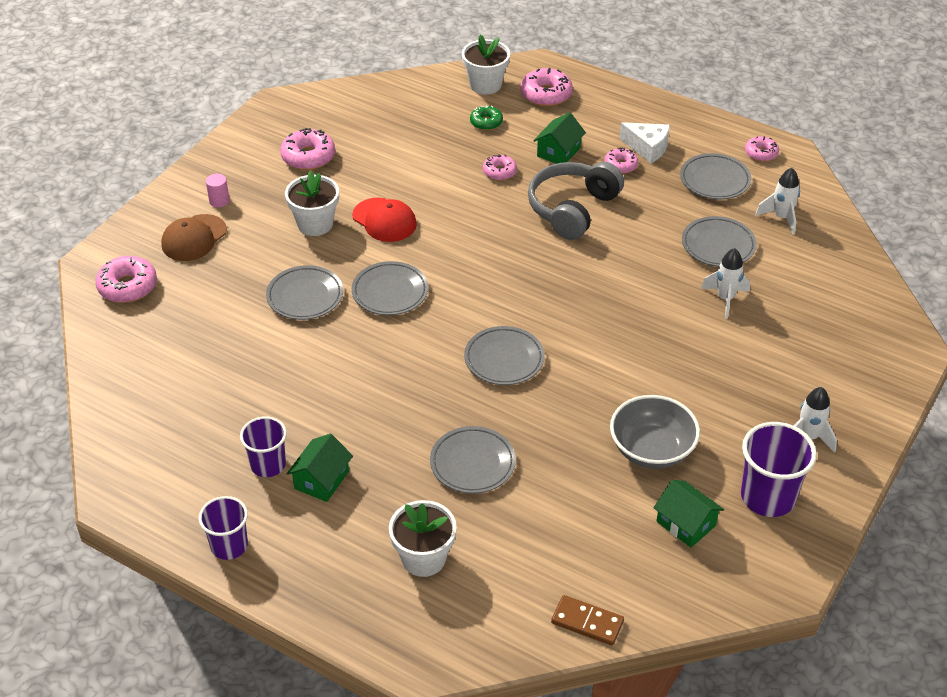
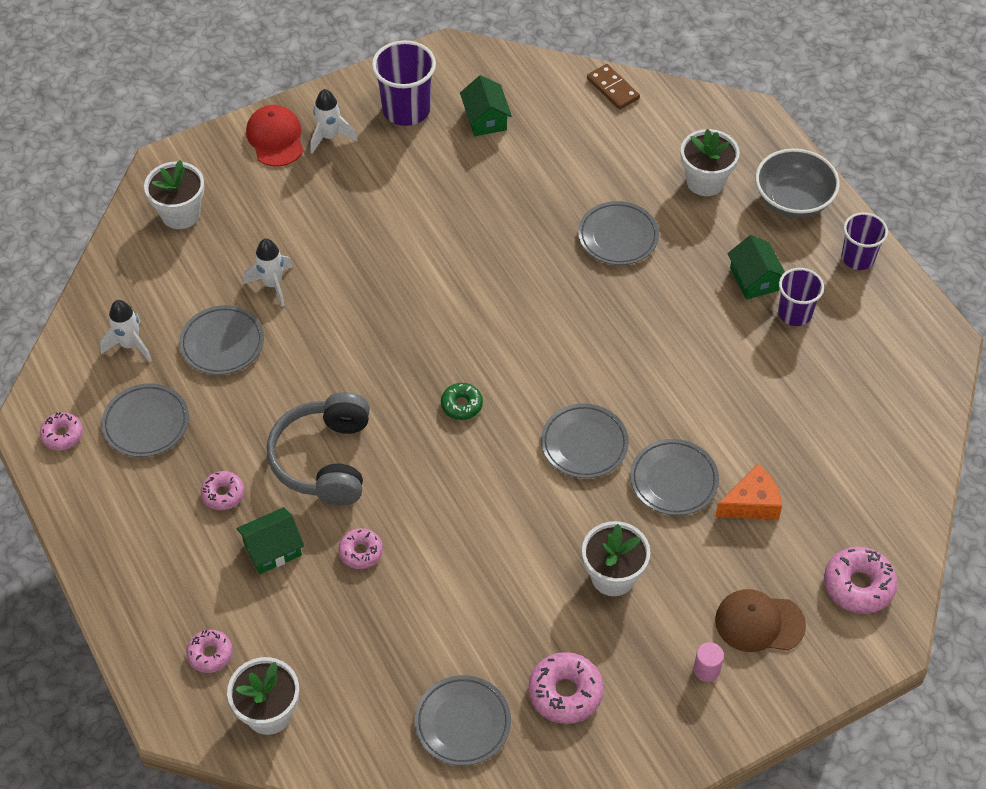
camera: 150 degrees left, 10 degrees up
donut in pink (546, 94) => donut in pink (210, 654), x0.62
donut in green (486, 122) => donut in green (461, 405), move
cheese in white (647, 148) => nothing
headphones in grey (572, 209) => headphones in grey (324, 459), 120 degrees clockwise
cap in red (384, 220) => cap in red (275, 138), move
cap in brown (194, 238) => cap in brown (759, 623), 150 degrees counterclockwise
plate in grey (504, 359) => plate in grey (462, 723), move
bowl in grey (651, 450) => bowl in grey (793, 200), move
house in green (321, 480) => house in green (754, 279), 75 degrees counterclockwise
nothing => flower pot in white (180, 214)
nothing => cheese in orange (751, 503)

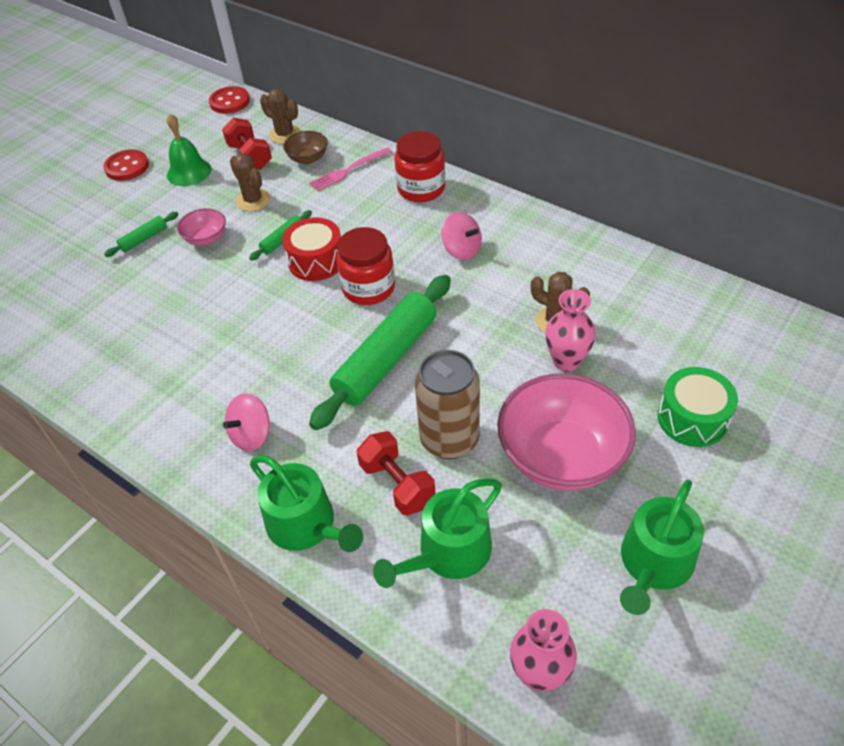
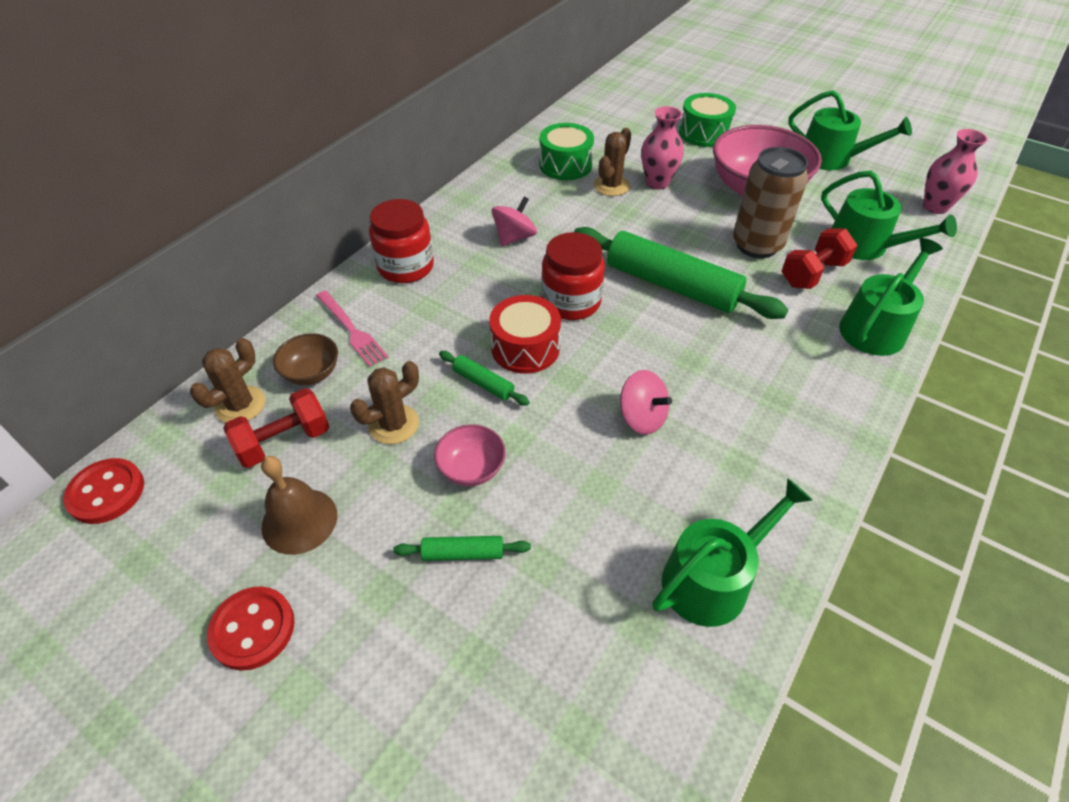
camera: 95 degrees left, 0 degrees up
bell in green (189, 172) => bell in brown (299, 520)
rolling pin in green (144, 239) => rolling pin in green (463, 553), 45 degrees counterclockwise
spinning top in pink (251, 435) => spinning top in pink (642, 417), move
nothing => drum in green (565, 165)
nothing => watering can in green (713, 578)

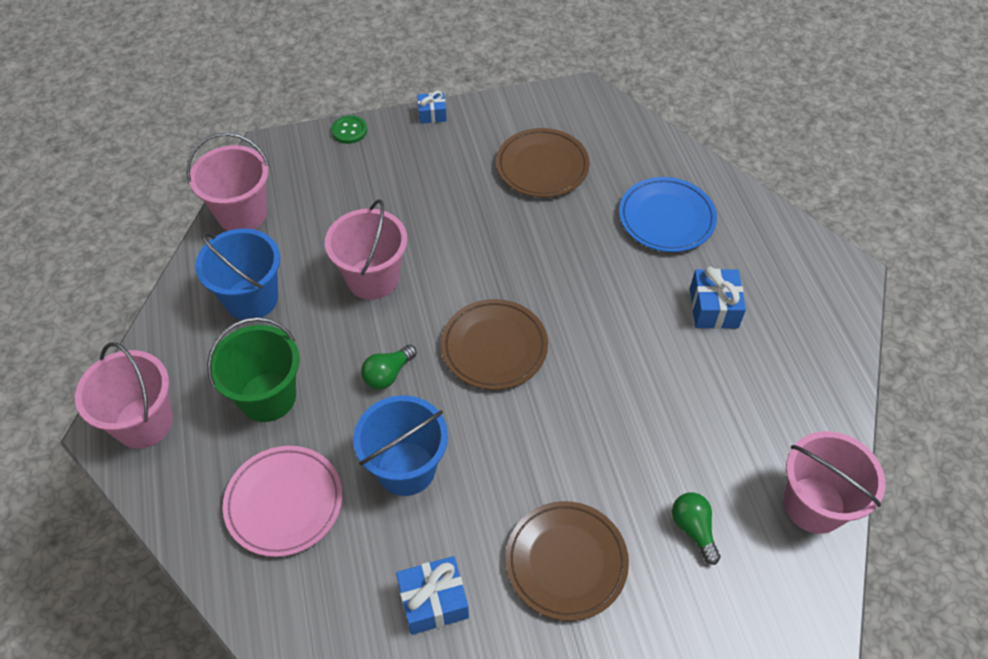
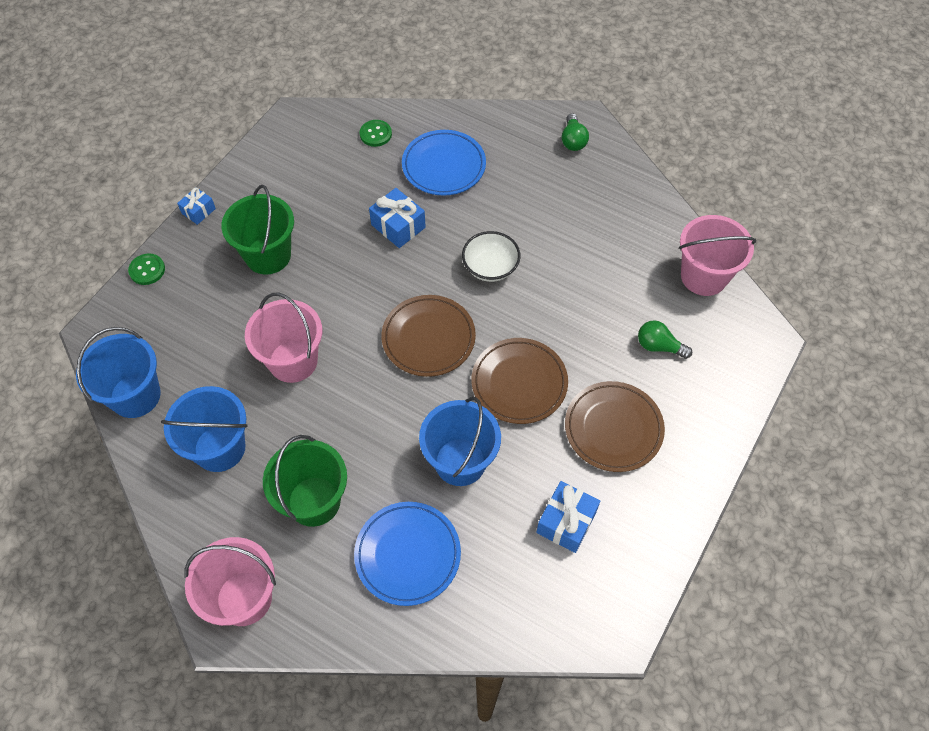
camera: 45 degrees left, 5 degrees up
plate in brown (542, 166) => plate in brown (519, 383), move
bucket in pink (242, 214) => bucket in blue (135, 395)
gift in blue (713, 308) => gift in blue (398, 226), move
light bulb in green (388, 374) => light bulb in green (573, 140), move
plate in pink (284, 503) => plate in blue (408, 554)
nothing => button in green (375, 134)
nothing => bucket in green (268, 255)
nothing => bowl in white (490, 267)

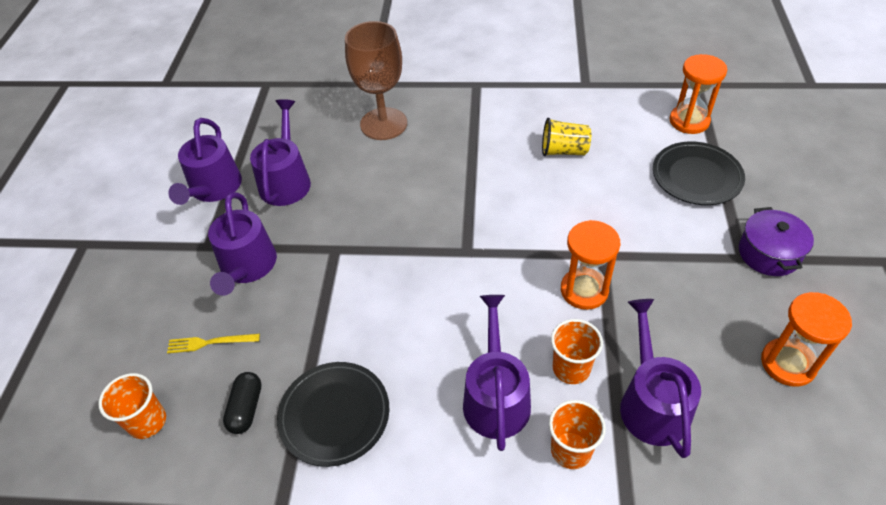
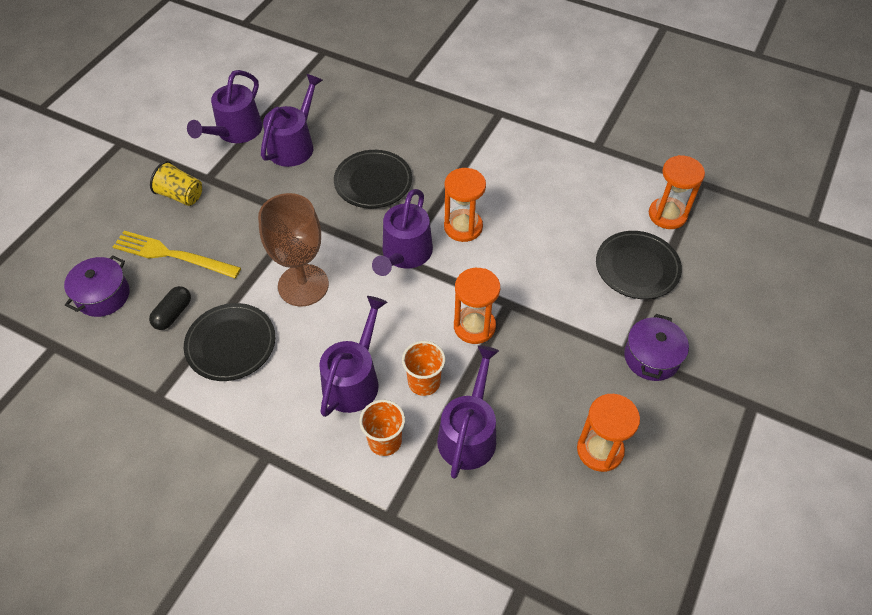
camera: 20 degrees right, 5 degrees up
goblet in brown (383, 124) => goblet in brown (303, 285), move
cup in yellow (563, 151) => cup in yellow (181, 195), move
watering can in purple (247, 267) => watering can in purple (405, 254), move
fork in yellow (210, 343) => fork in yellow (172, 255), x1.81
cup in orange (147, 421) => pot in purple (103, 296)
nothing => plate in black (373, 182)
nothing => hourglass in orange (463, 227)

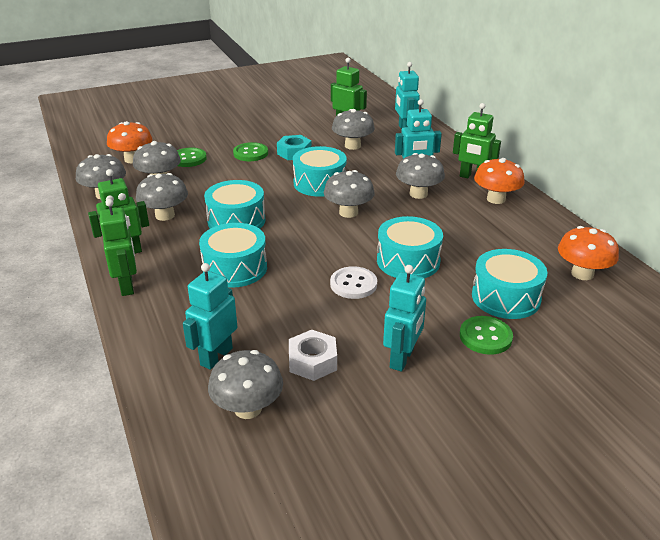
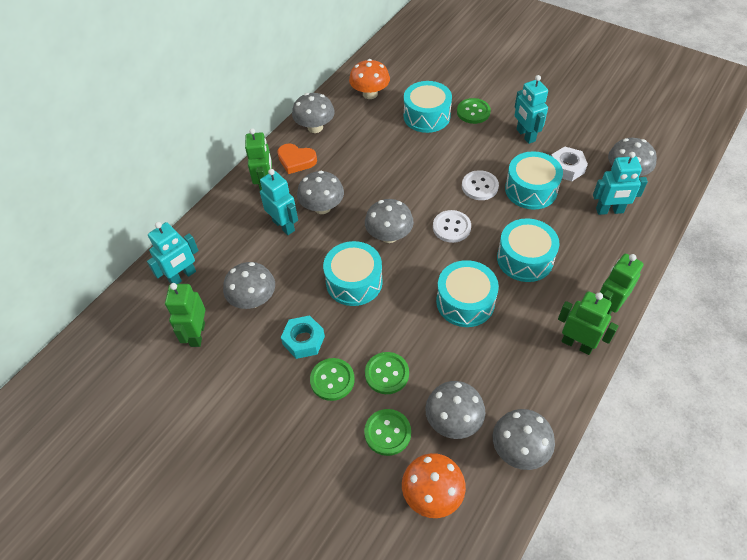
camera: 120 degrees left, 20 degrees up
mushroom in orange (496, 199) => heart in orange (296, 160)
mushroom in grey (165, 215) => mushroom in grey (315, 127), move
drum in turquoise (408, 261) => drum in turquoise (531, 189), move
robot in turquoise (402, 358) => robot in turquoise (525, 135), 105 degrees counterclockwise
nothing => button in white (451, 227)
nothing => button in green (387, 374)

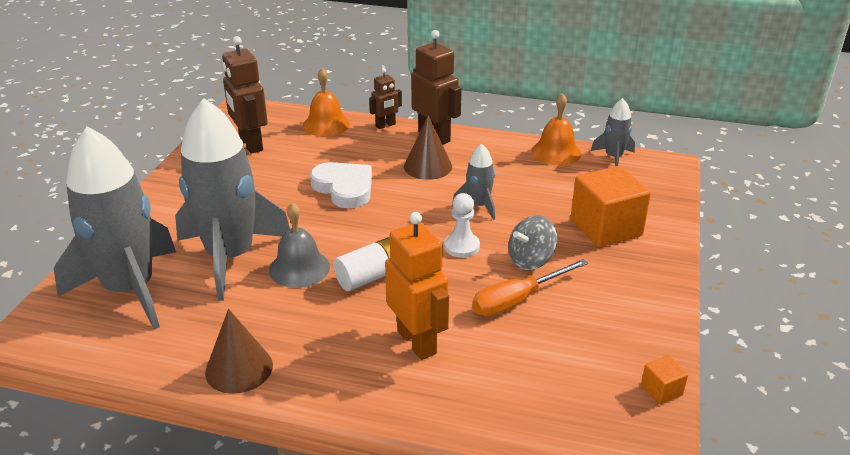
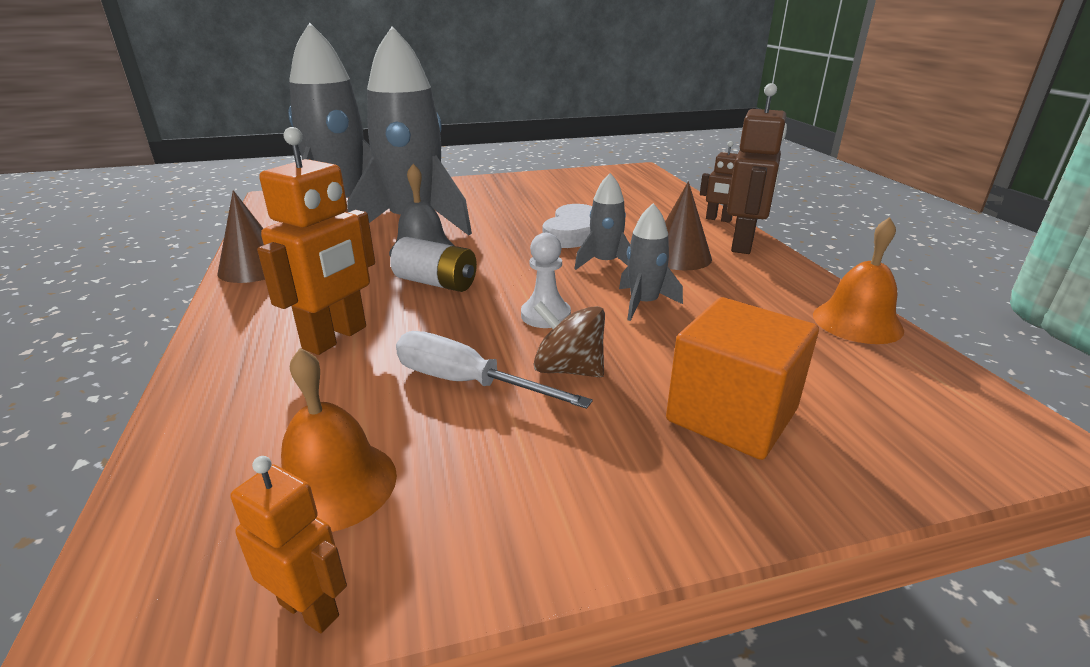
camera: 60 degrees right, 5 degrees down
robot in brown (250, 144) => nothing
bell in orange (326, 124) => bell in orange (333, 484), move
rocket in grey (613, 157) => rocket in grey (605, 263), move
spinning top in grey (530, 260) => spinning top in brown (568, 369)
screwdriver in orange (517, 300) => screwdriver in white (467, 383)
cube in orange (661, 390) => robot in orange (309, 609)

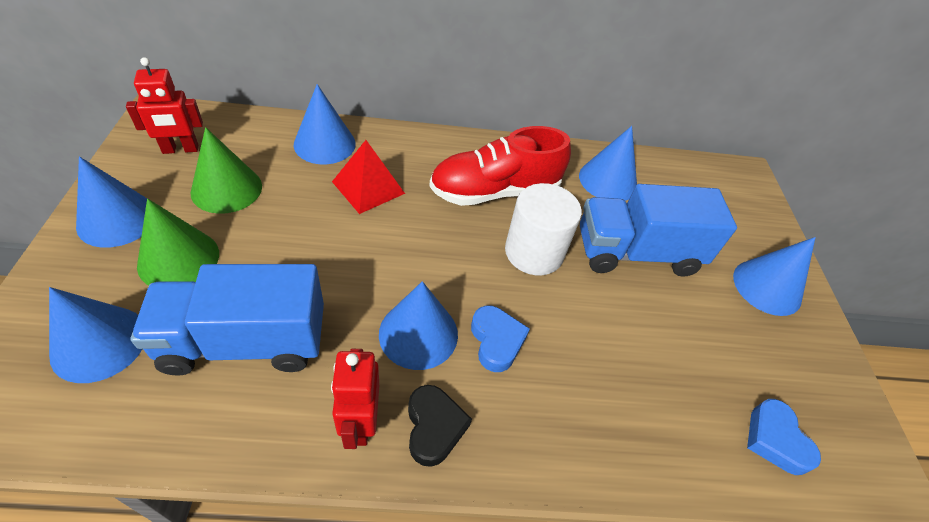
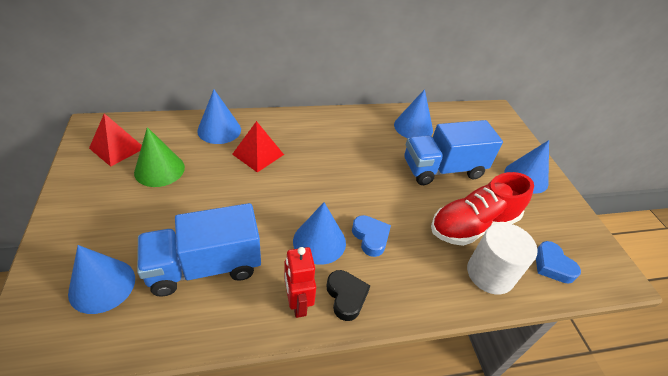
camera: 10 degrees left, 5 degrees down
robot in red (180, 149) => pyramid in red (117, 148)
shoe in red (494, 191) => shoe in red (473, 225), move
cone in blue (117, 219) => nothing
cylinder in white (534, 252) => cylinder in white (490, 273), move
cone in green (178, 259) => nothing

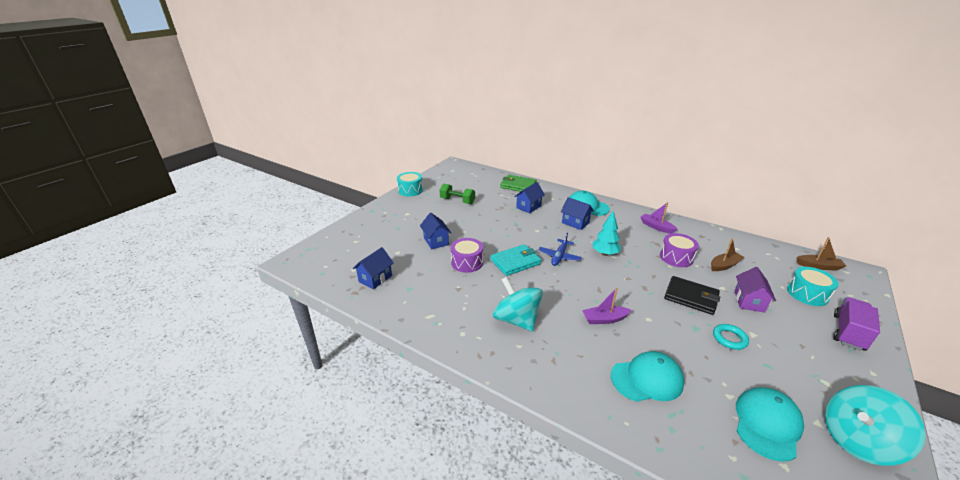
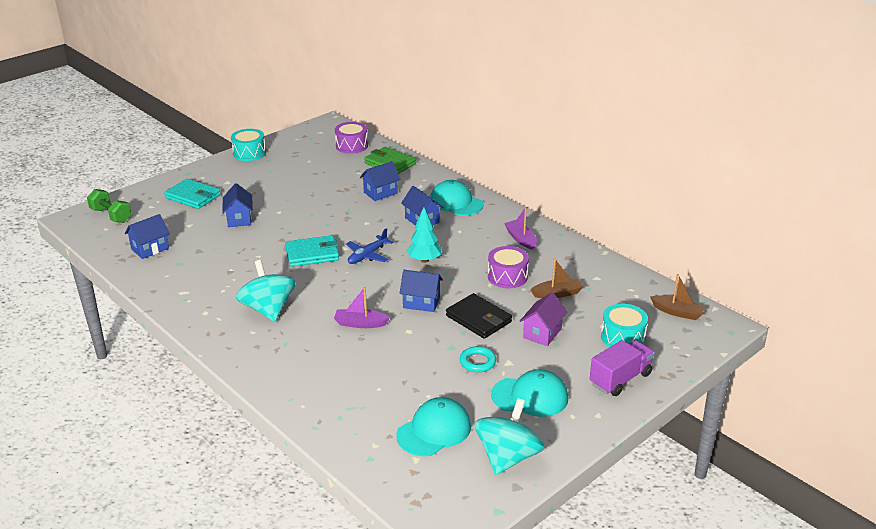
camera: 15 degrees right, 0 degrees up
dumbbell in green (457, 201) => dumbbell in green (111, 215), move
drum in purple (467, 262) => drum in purple (351, 146), move
cap in turquoise (647, 379) => cap in turquoise (530, 396), move
spinning top in turquoise (857, 440) => spinning top in turquoise (508, 457), 120 degrees clockwise
nothing => wallet in turquoise (193, 196)
nothing => house in blue (421, 302)

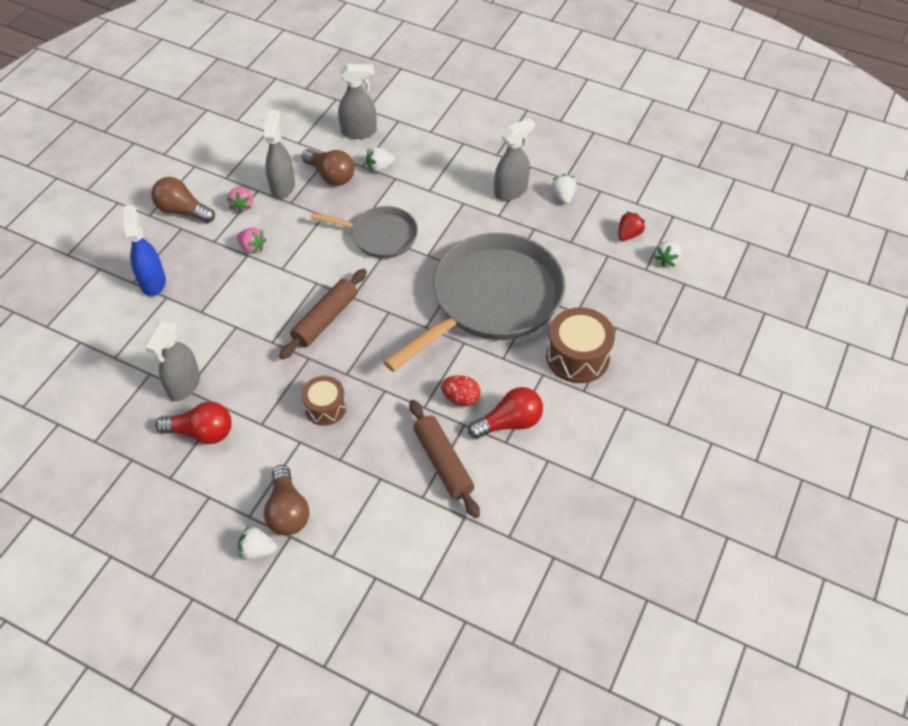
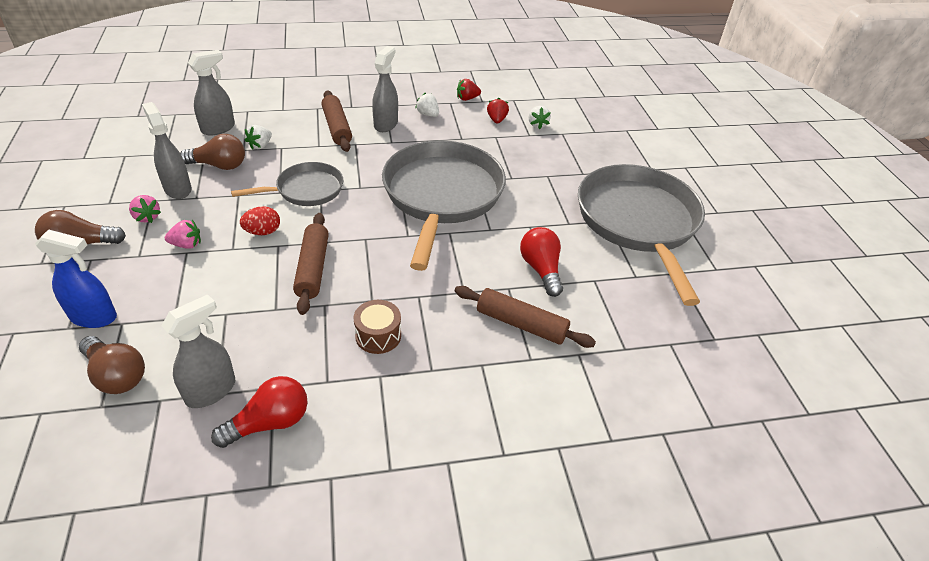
camera: 40 degrees left, 10 degrees down
spray bottle in blue (153, 282) => spray bottle in blue (94, 317), 150 degrees clockwise
drum in brown (577, 357) => nothing
spray bottle in grey (184, 385) => spray bottle in grey (211, 391), 120 degrees counterclockwise
egg in red (461, 398) => egg in red (263, 232), move
light bulb in red (509, 422) => light bulb in red (541, 269), 45 degrees counterclockwise
light bulb in brown (287, 511) => light bulb in brown (116, 375), move
strawberry in white (257, 550) => nothing
nothing => strawberry in red (467, 98)
nothing => rolling pin in brown (337, 127)
nothing => pan in grey (638, 222)

